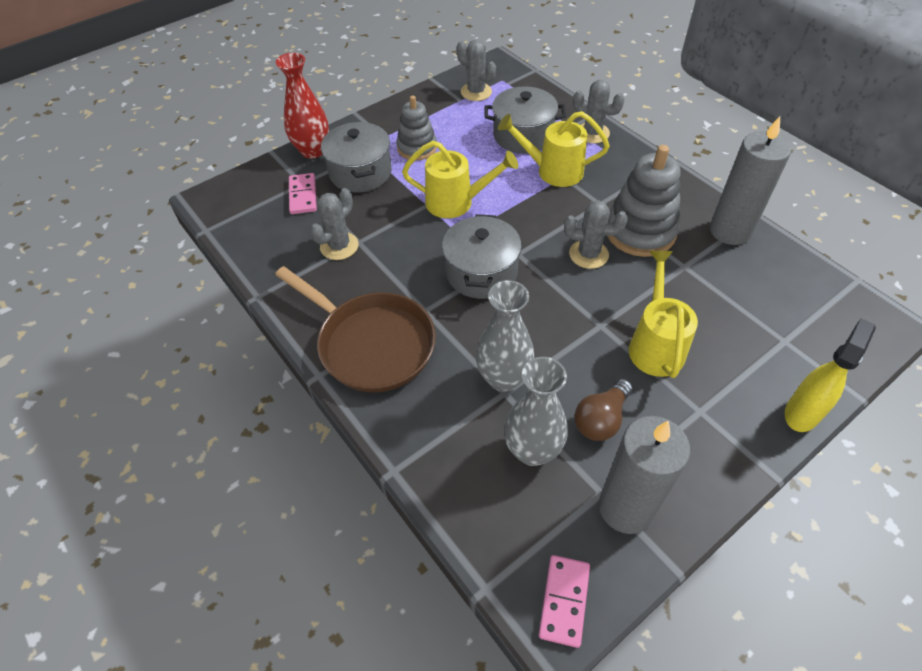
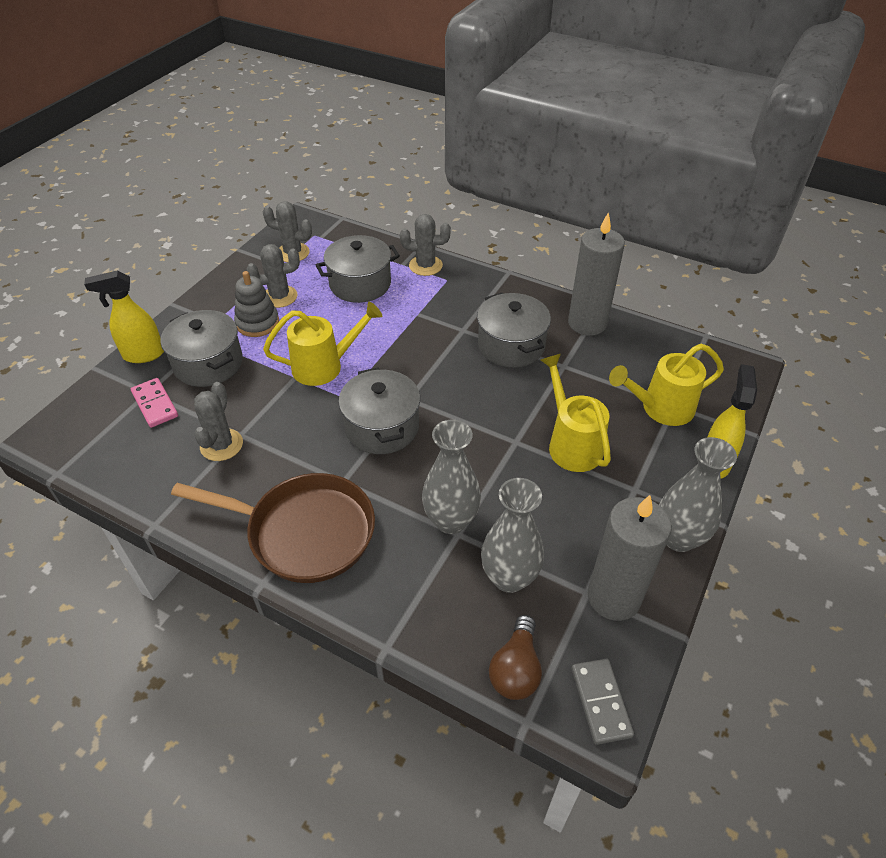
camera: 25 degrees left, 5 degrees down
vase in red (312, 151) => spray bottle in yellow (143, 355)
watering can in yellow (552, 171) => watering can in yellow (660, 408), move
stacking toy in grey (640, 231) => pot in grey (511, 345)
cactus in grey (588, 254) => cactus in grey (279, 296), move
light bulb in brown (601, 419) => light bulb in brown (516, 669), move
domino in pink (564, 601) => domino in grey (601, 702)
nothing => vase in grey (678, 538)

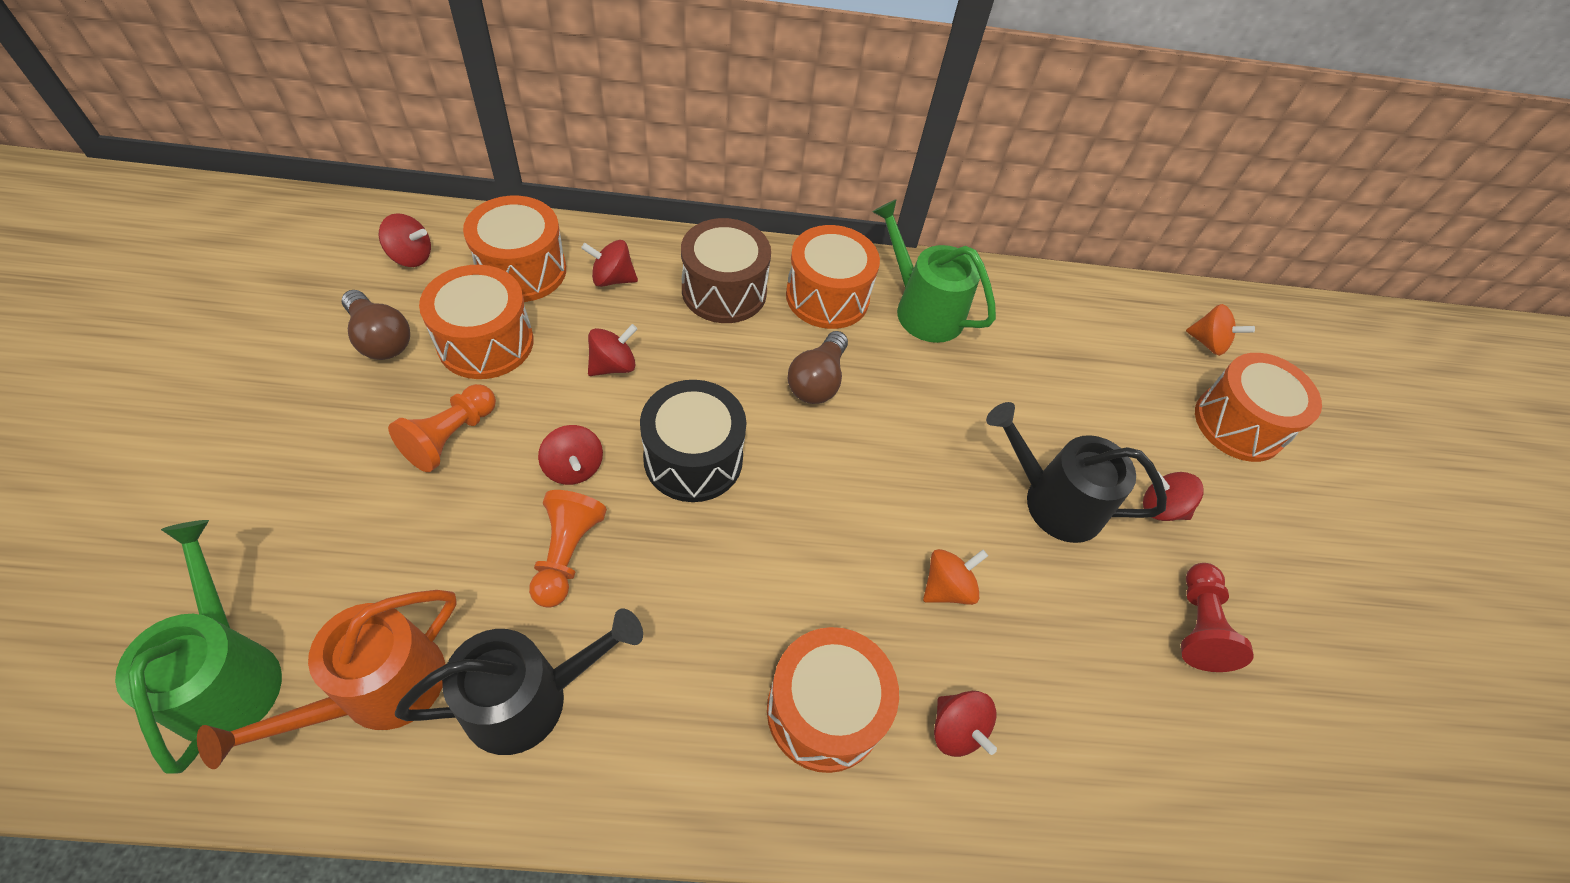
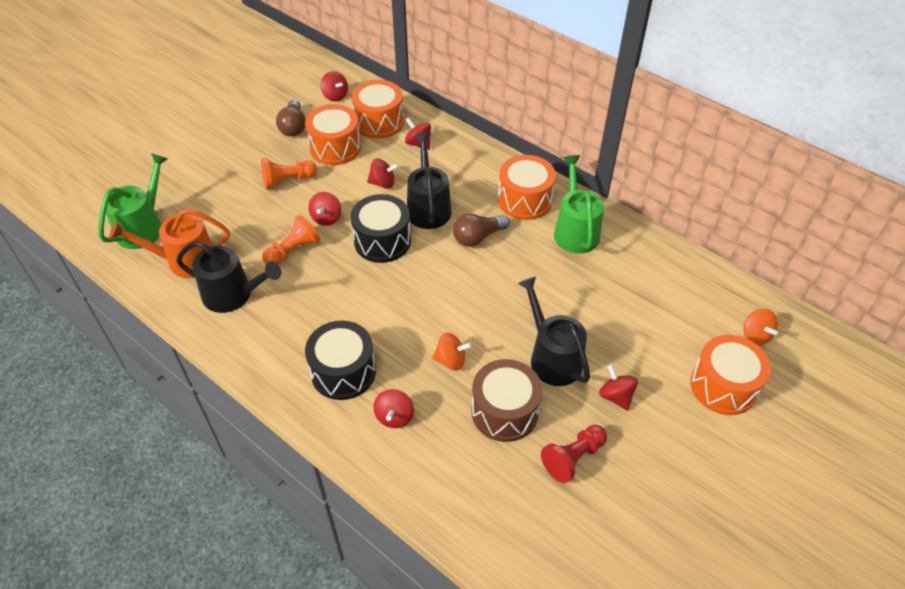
camera: 45 degrees right, 5 degrees down
drum in brown (724, 291) => drum in brown (504, 411), move
drum in orange (824, 710) => drum in black (343, 372)
nothing => watering can in black (428, 207)

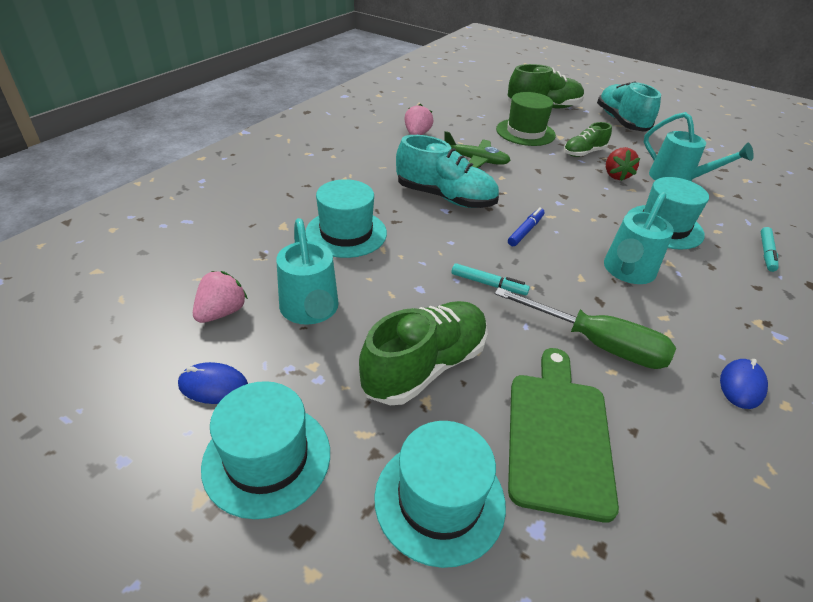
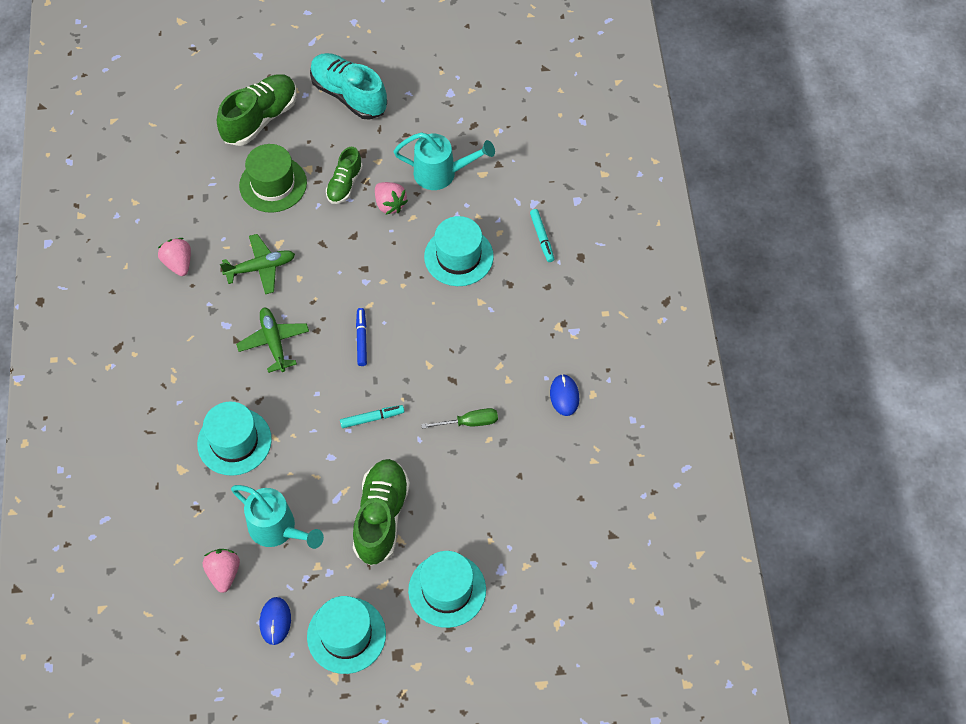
camera: 35 degrees left, 20 degrees up
shoe in turquoise (445, 197) => plane in green (274, 342)
strawberry in red (616, 175) => strawberry in pink (390, 204)
watering can in turquoise (627, 272) => nothing
screwdriver in green (597, 343) => screwdriver in green (469, 422), x0.58
cutting board in green (558, 435) => nothing
mouse in blue (213, 386) => mouse in blue (275, 621), 60 degrees counterclockwise

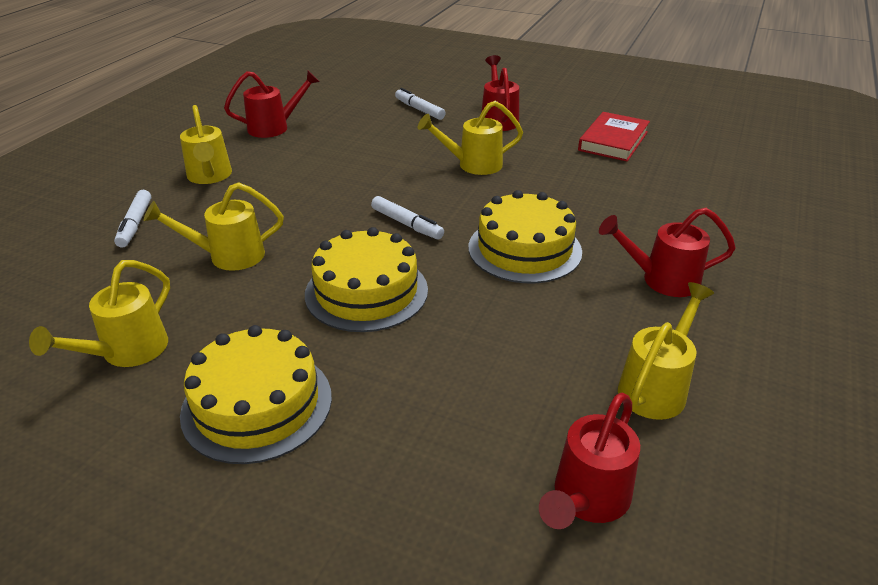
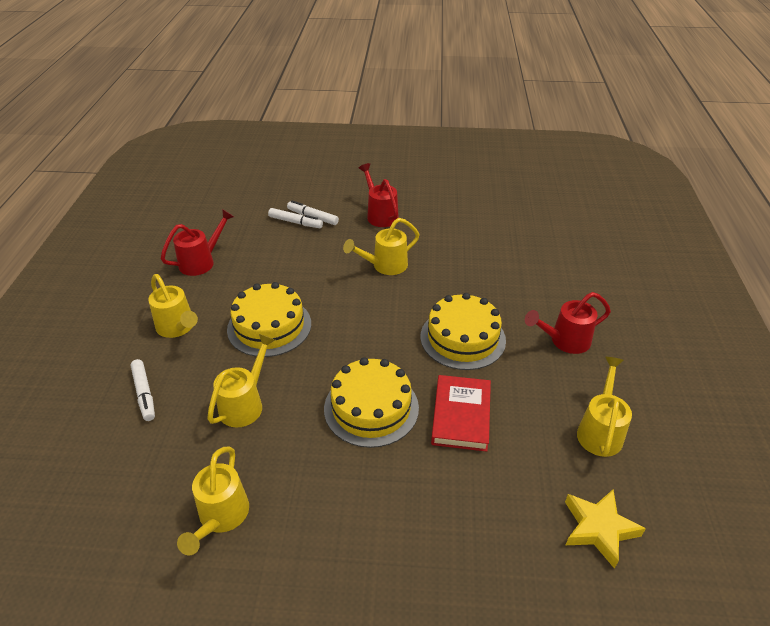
camera: 20 degrees left, 5 degrees up
book in red (613, 141) => book in red (461, 415), move
watering can in yellow (228, 256) => watering can in yellow (245, 404), 150 degrees clockwise
marker in white (406, 224) => marker in white (295, 222), move
cake in yellow (257, 404) => cake in yellow (269, 326), move
watering can in red (587, 499) => star in yellow (598, 529)

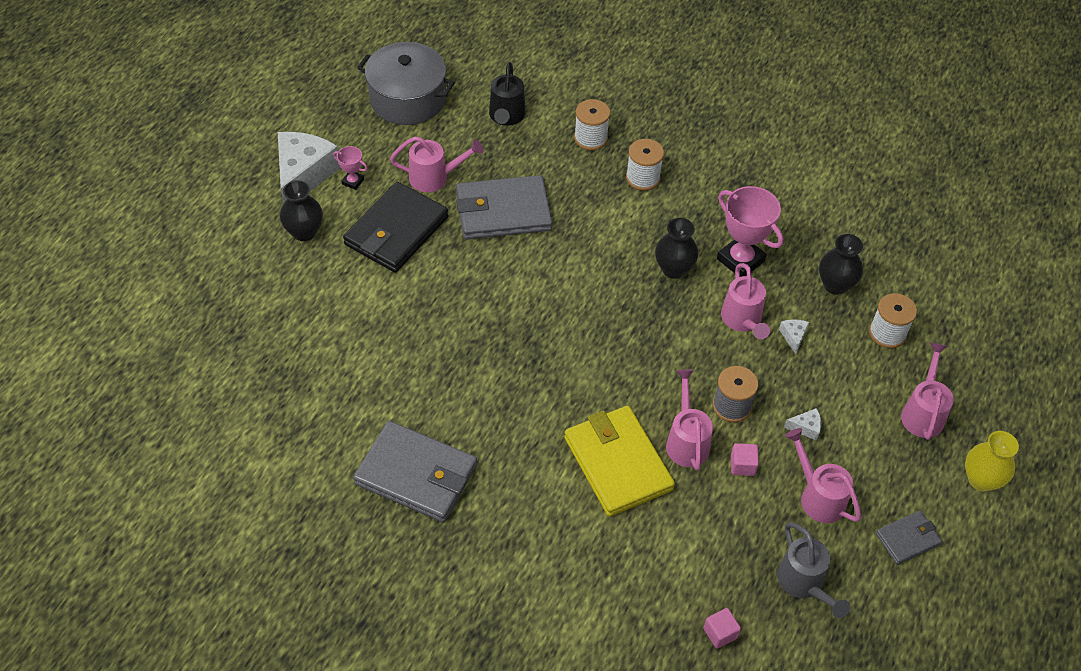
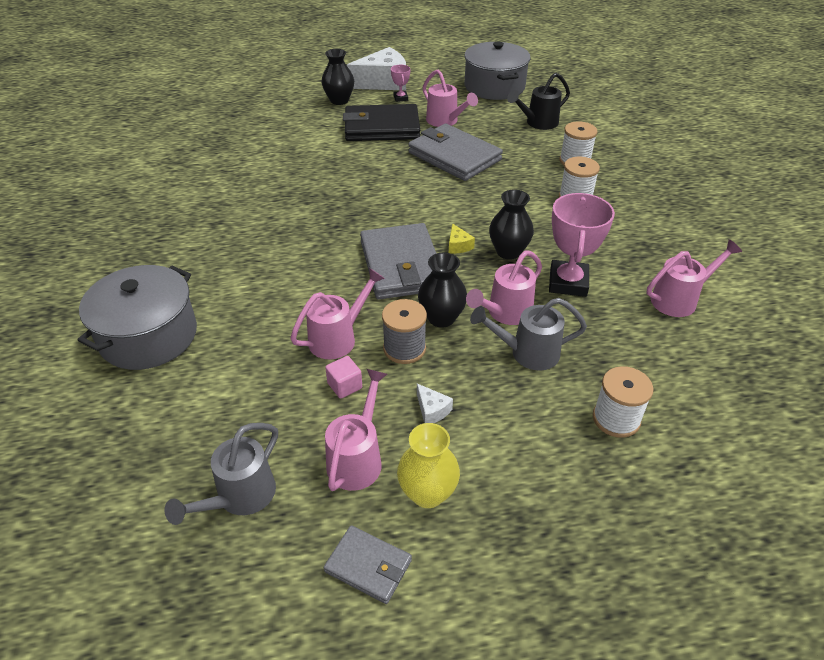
camera: 55 degrees right, 10 degrees down
vase in black (835, 285) => vase in black (441, 318), move
cheese in white (793, 337) => watering can in grey (527, 353)
watering can in pink (923, 412) => watering can in pink (679, 299), move
wallet in yellow (617, 463) => nothing
wallet in grey (416, 474) => wallet in grey (402, 265), move
vase in yellow (981, 480) => vase in yellow (427, 493), move
cube in pink (720, 633) => nothing
nothing => cheese in yellow (458, 246)
nothing => pot in grey (149, 336)

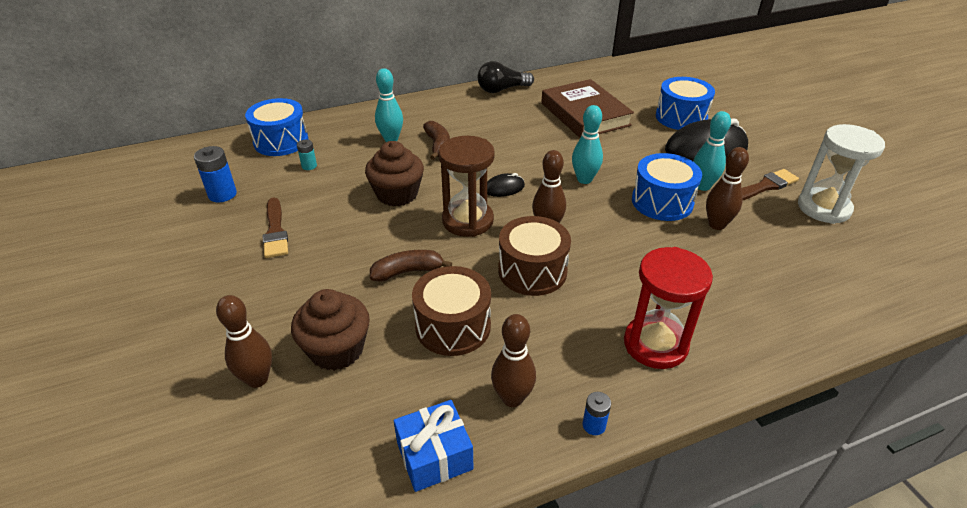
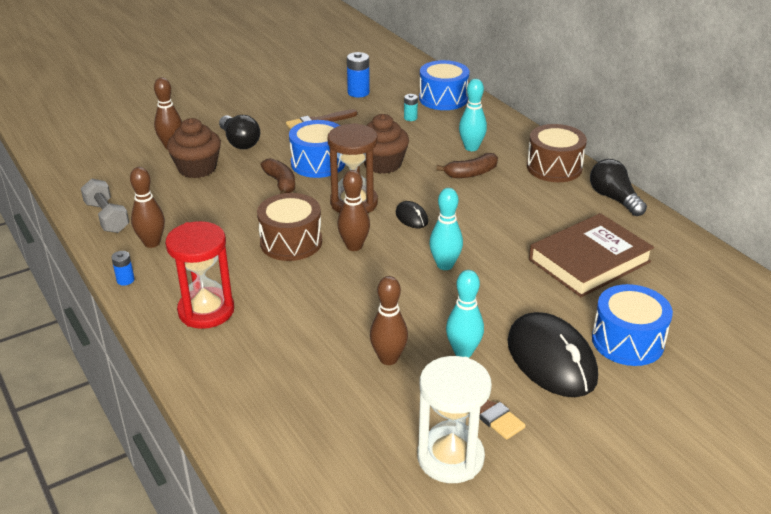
camera: 80 degrees right, 5 degrees down
drum in blue (662, 202) => drum in blue (318, 163), move
drum in brown (453, 326) => drum in brown (554, 167), move
gift in blue (434, 456) => dumbbell in grey (107, 217)
nothing => light bulb in black (239, 142)

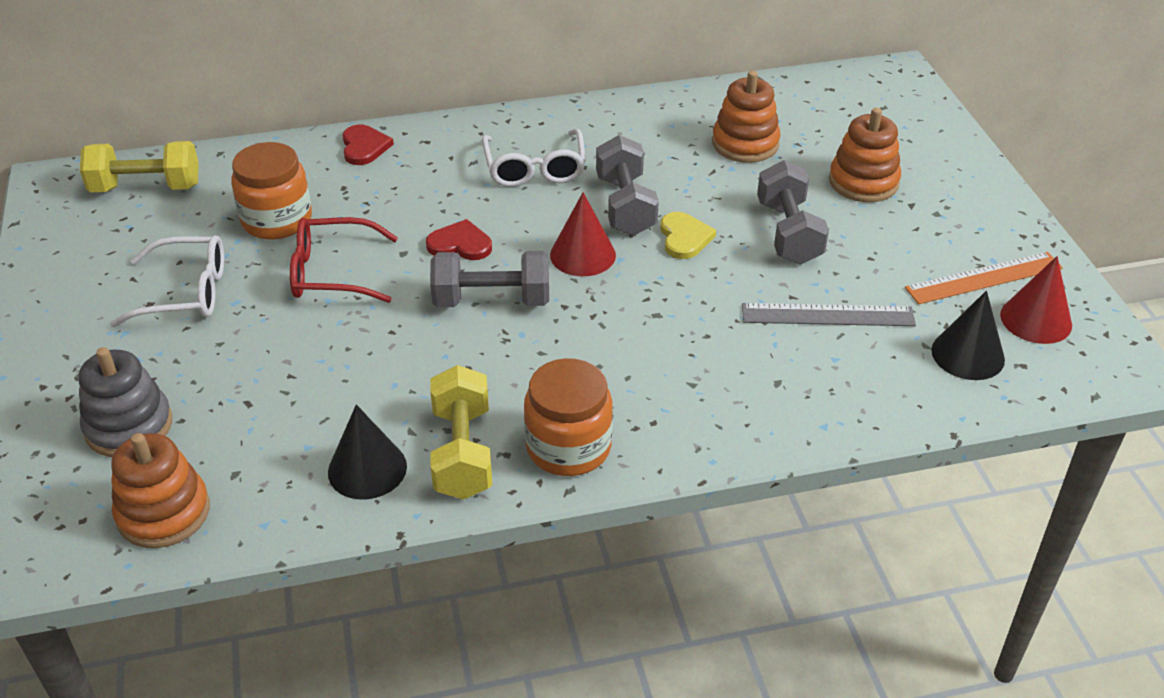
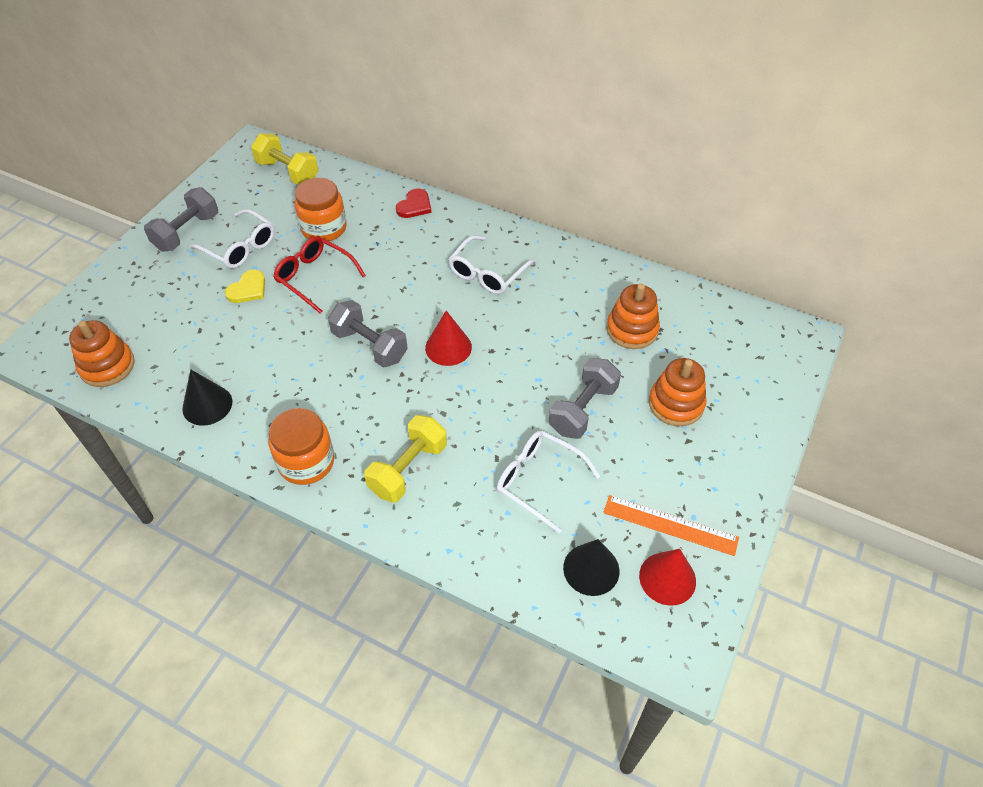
camera: 40 degrees right, 10 degrees up
dumbbell in grey (625, 206) => dumbbell in grey (187, 232), move
heart in yellow (684, 237) => heart in yellow (248, 289), move
heart in red (460, 244) => nothing
ruler in grey (827, 315) => glasses in white (538, 481)
stacking toy in grey (129, 426) => nothing
dumbbell in yellow (462, 452) => dumbbell in yellow (408, 469), move

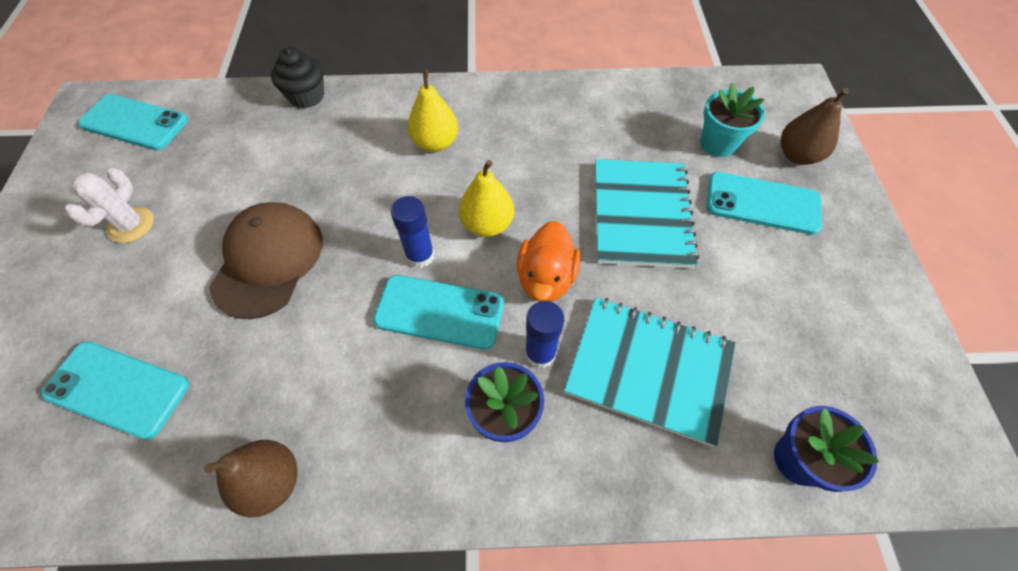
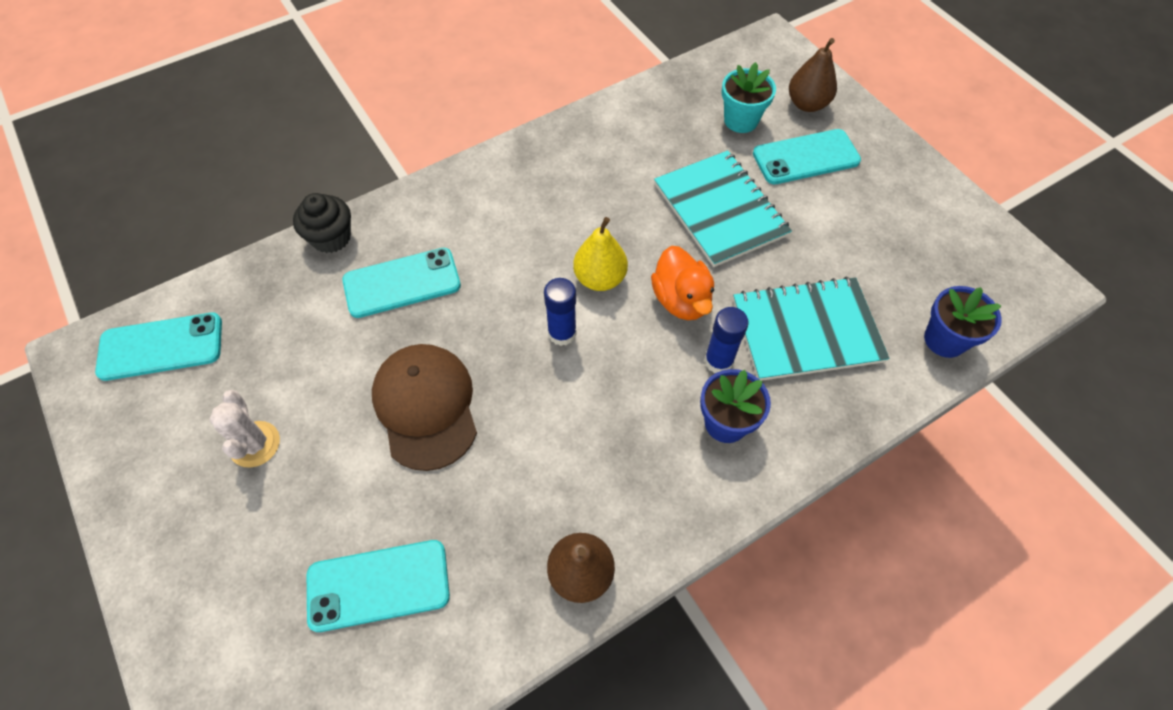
camera: 30 degrees left, 0 degrees up
pear in yellow (435, 143) => nothing
phone in turquoise (439, 312) => phone in turquoise (402, 283), move

